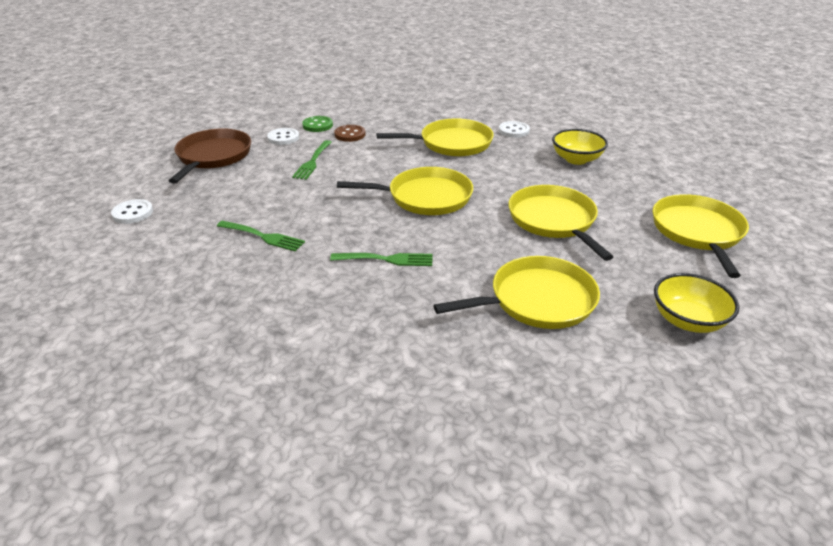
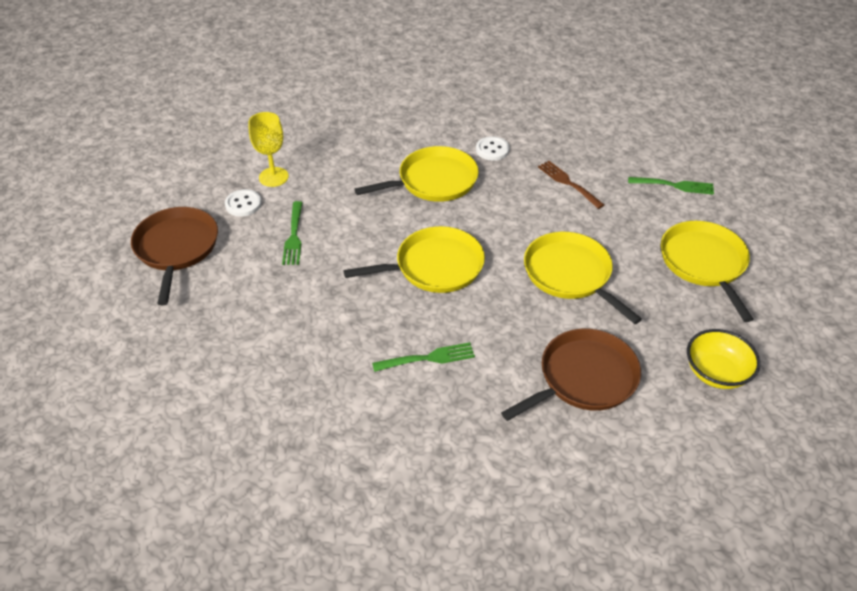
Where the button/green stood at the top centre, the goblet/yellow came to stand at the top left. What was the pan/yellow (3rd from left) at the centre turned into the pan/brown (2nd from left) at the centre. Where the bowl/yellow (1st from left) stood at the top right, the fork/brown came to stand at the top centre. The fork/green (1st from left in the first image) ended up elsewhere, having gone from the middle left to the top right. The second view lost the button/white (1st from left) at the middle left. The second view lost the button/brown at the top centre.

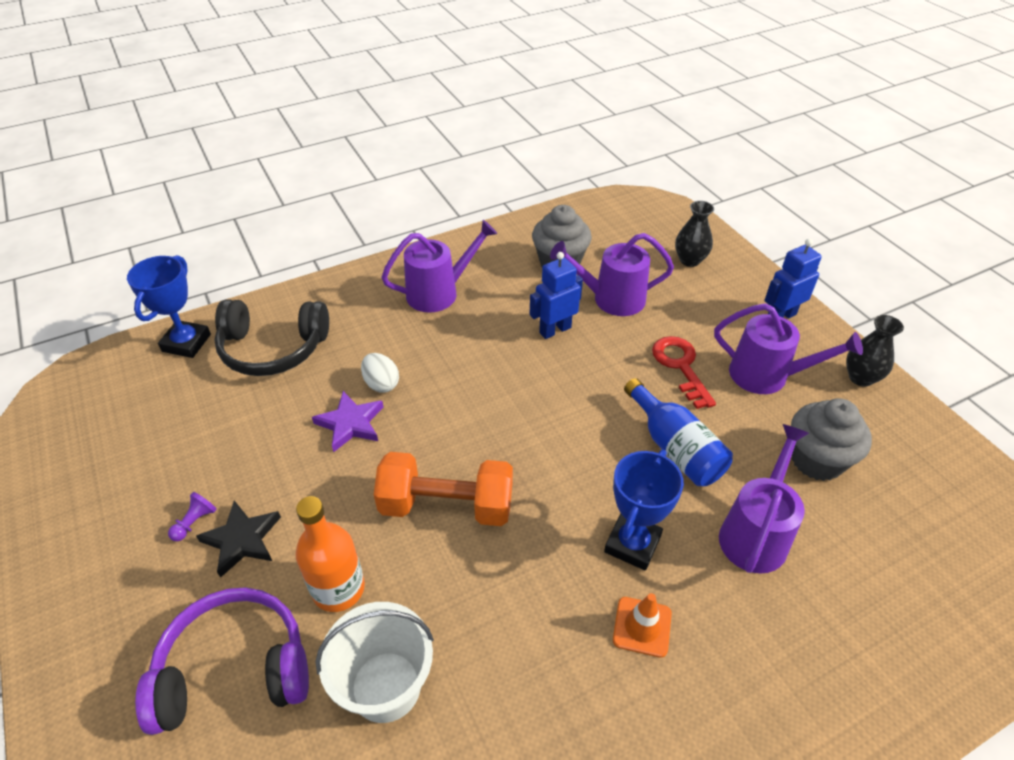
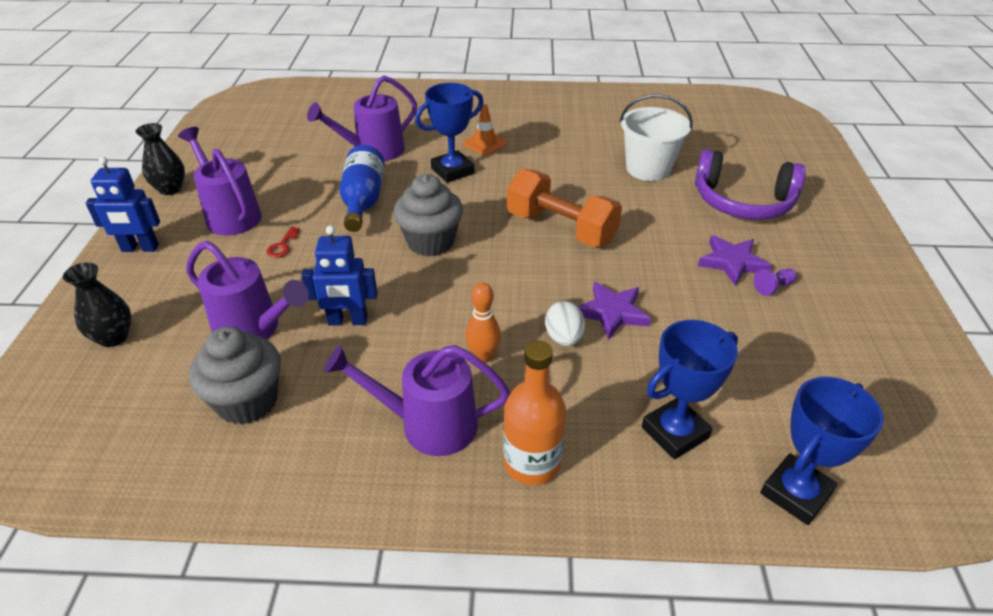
The size of the key/red at the middle right changed by a factor of 0.51. The cupcake/grey (2nd from left) ended up elsewhere, having gone from the middle right to the centre. The second view gained the bowling pin/orange at the centre. The bottle/orange ended up elsewhere, having gone from the bottom left to the bottom centre. Where the headphones/black stood at the middle left, the trophy/blue (2nd from left) came to stand at the middle right. What was the star/black at the bottom left turned into the star/purple (2nd from left) at the middle right.

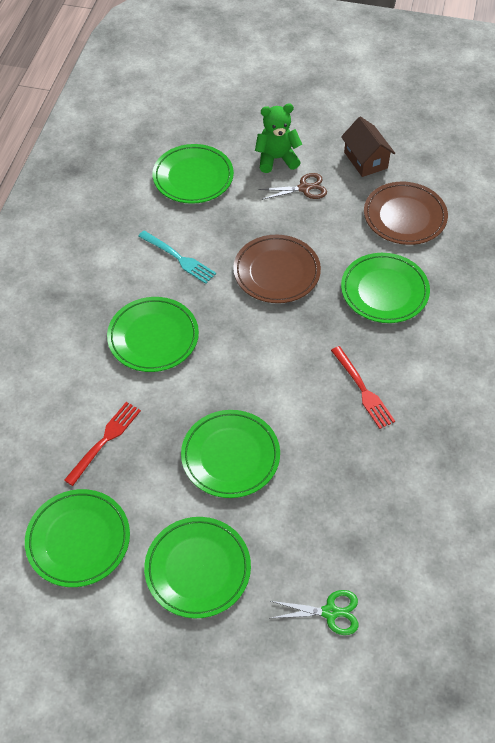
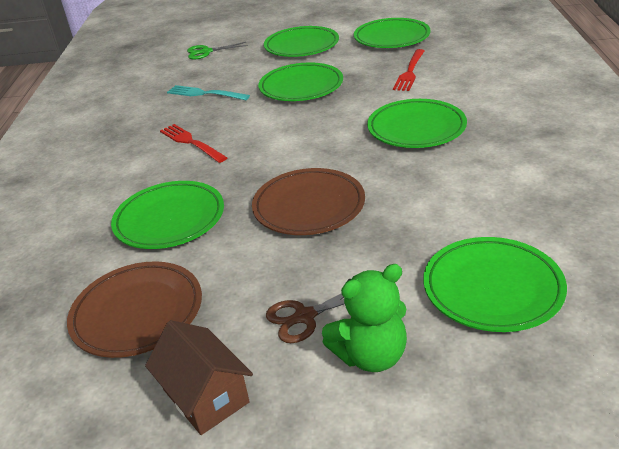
The fork/turquoise ended up elsewhere, having gone from the centre to the top centre.

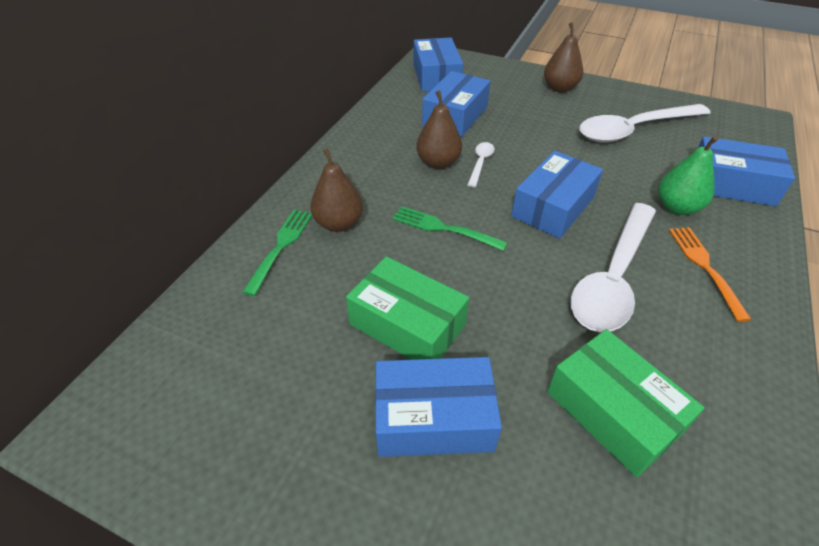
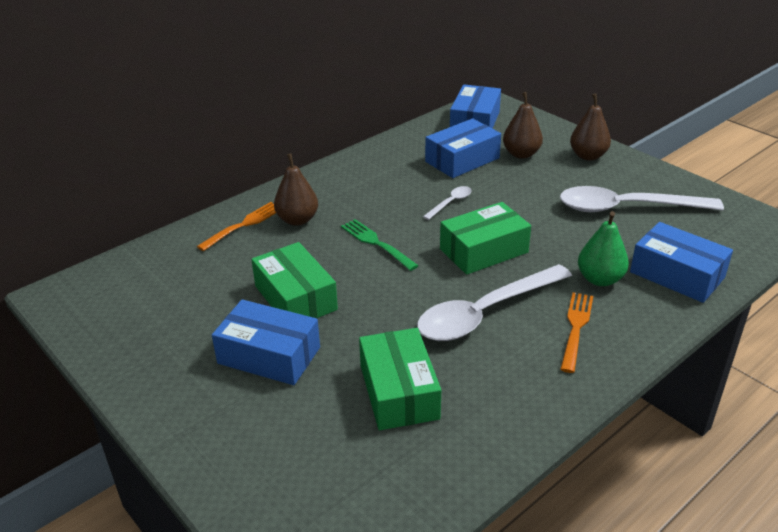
What was the fork/green (1st from left) at the centre turned into the fork/orange (1st from left) at the middle left. What was the box/blue (4th from left) at the middle right turned into the box/green (3rd from left) at the centre. The pear/brown (2nd from left) ended up elsewhere, having gone from the top centre to the top right.

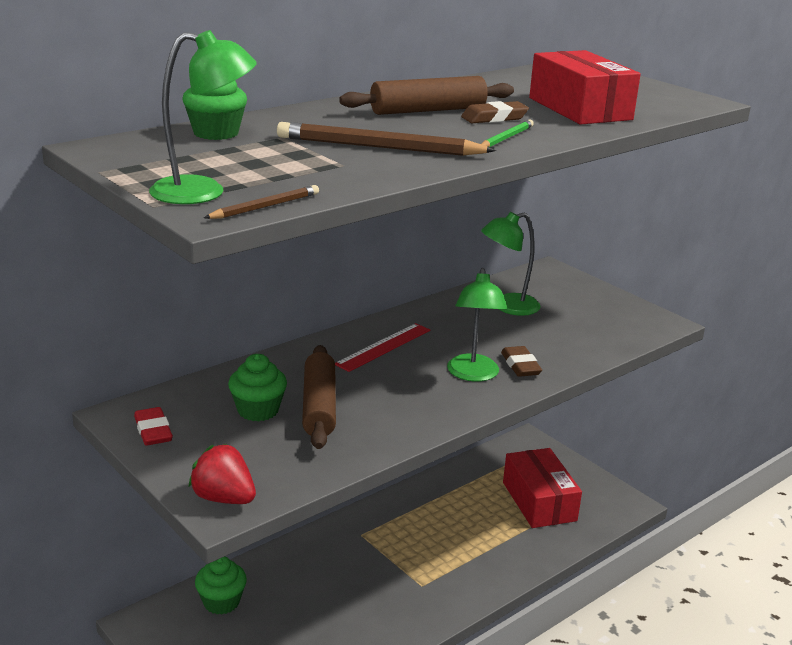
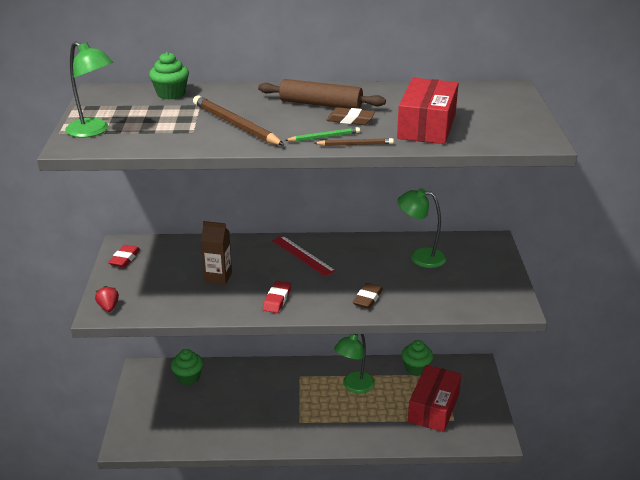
The size of the strawberry/red at the bottom left changed by a factor of 0.67. Where the rolling pin/brown (1st from left) stood at the centre, the carton/brown came to stand at the centre. The second view gained the eraser/red (2nd from left) at the centre. The ruler/red at the centre ended up facing another way, 60 degrees clockwise from before. The pencil/brown (1st from left in the first image) ended up elsewhere, having gone from the top left to the top centre. The lamp/green (2nd from left) ended up elsewhere, having gone from the centre to the bottom centre. The cupcake/green (3rd from left) ended up elsewhere, having gone from the middle left to the bottom centre.

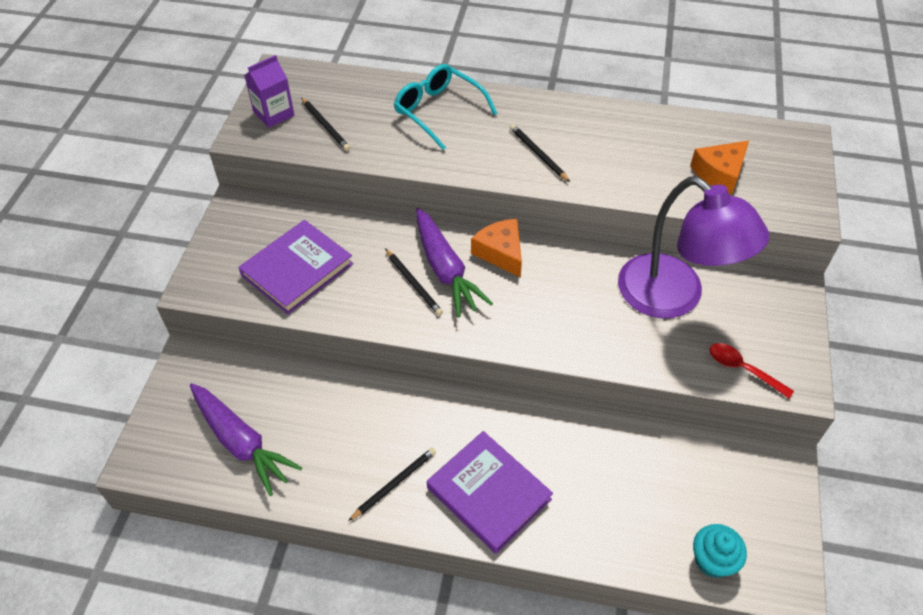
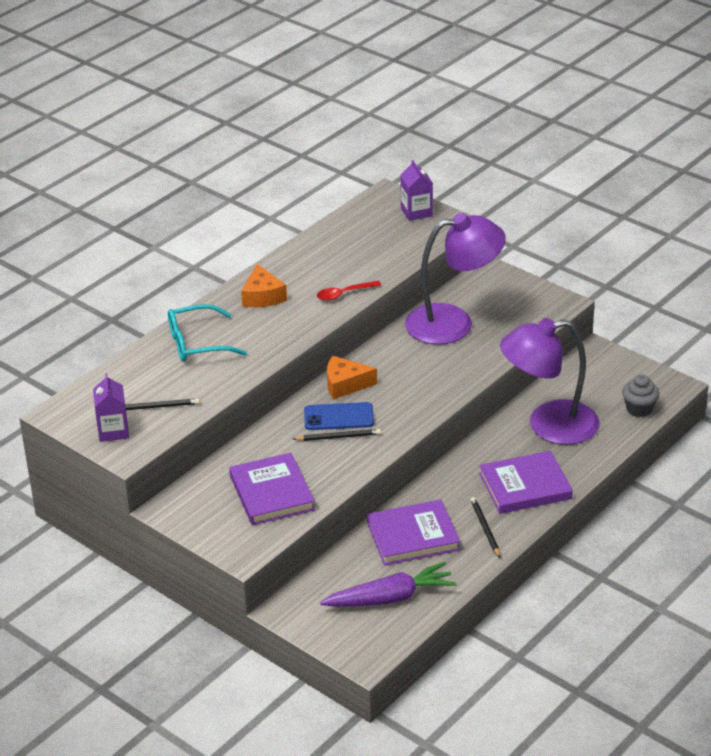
The cheese/orange (2nd from left in the first image) ended up elsewhere, having gone from the top right to the centre. Where the carrot/purple (2nd from left) stood at the centre, the phone/blue came to stand at the centre. The spoon/red ended up elsewhere, having gone from the middle right to the centre. The second view gained the book/purple (2nd from left) at the bottom centre. The second view gained the carton/purple (2nd from left) at the top centre. The second view gained the lamp/purple (2nd from left) at the middle right. What was the cupcake/turquoise at the bottom right turned into the cupcake/grey at the middle right. The second view lost the pencil/black (4th from left) at the top centre.

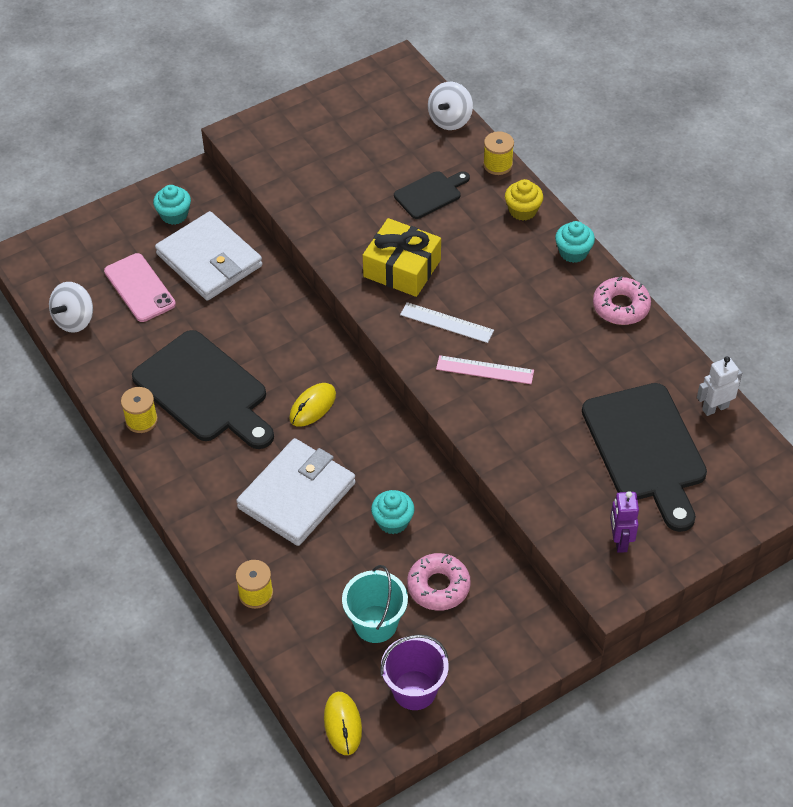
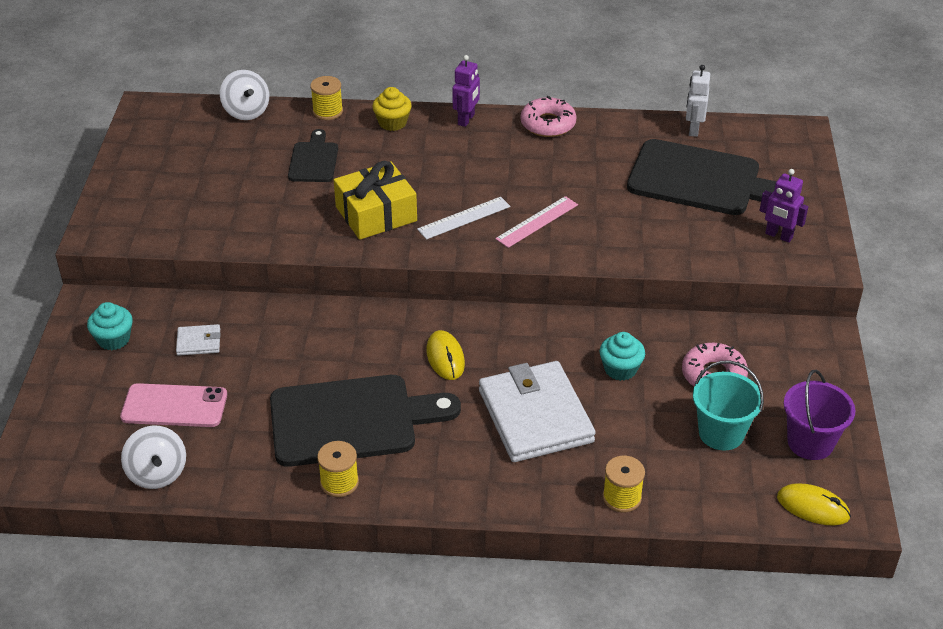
The size of the wallet/white (1st from left) at the top left changed by a factor of 0.42. Where the cupcake/turquoise (3rd from left) stood at the top right, the robot/purple (1st from left) came to stand at the top centre.

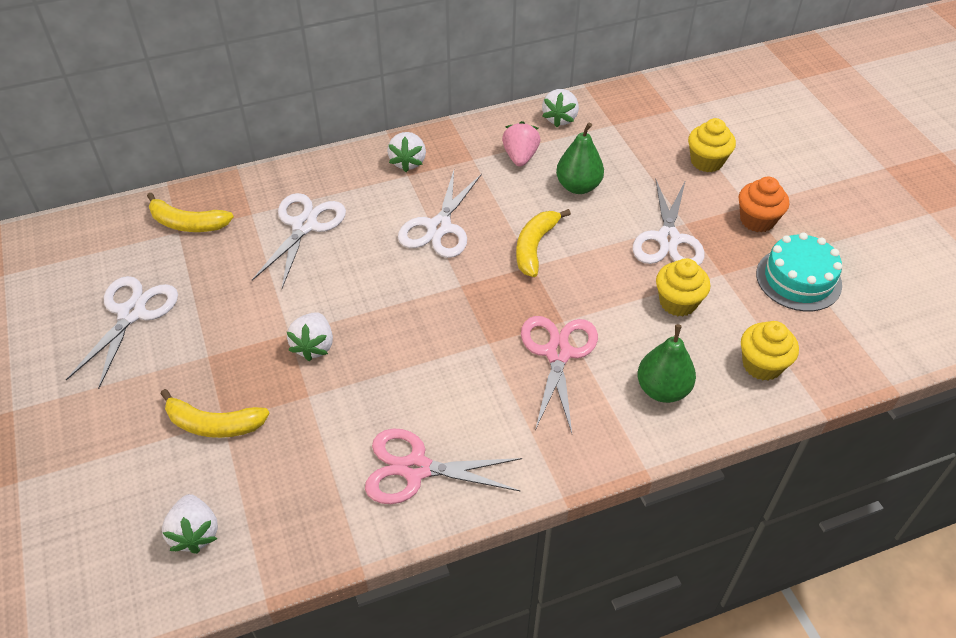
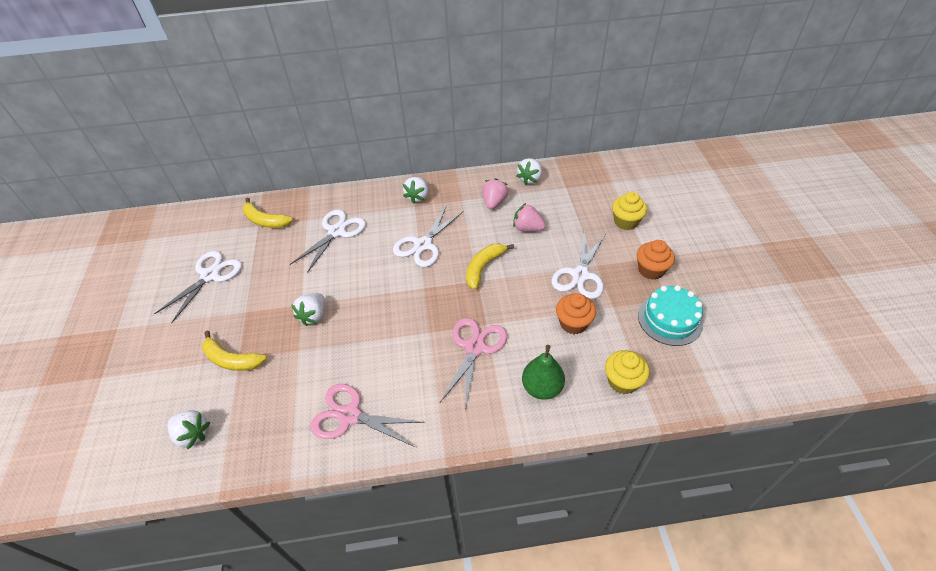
The strawberry/white (1st from left) at the bottom left ended up facing another way, 60 degrees counterclockwise from before. Where the pear/green (1st from left) stood at the top centre, the strawberry/pink (2nd from left) came to stand at the centre. What was the cupcake/yellow (1st from left) at the middle right turned into the cupcake/orange (1st from left) at the centre.

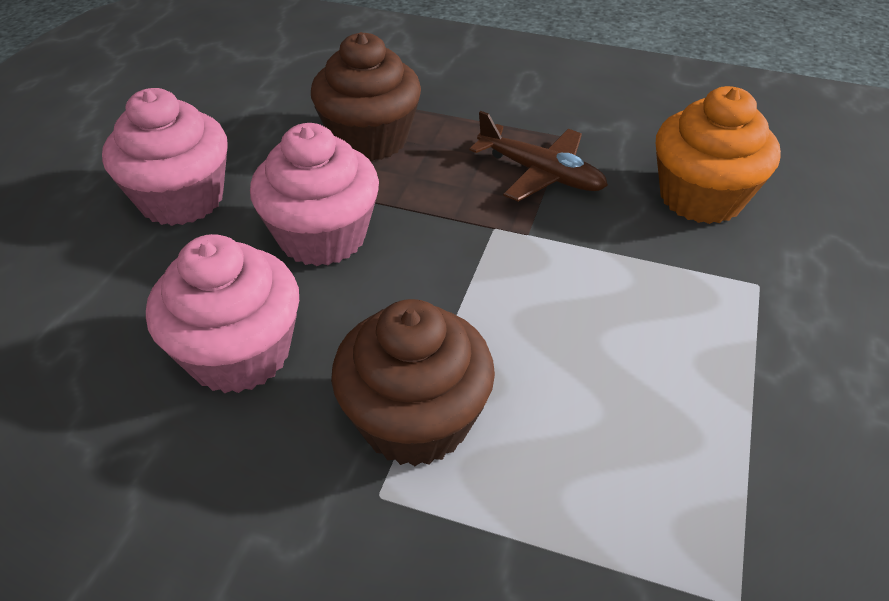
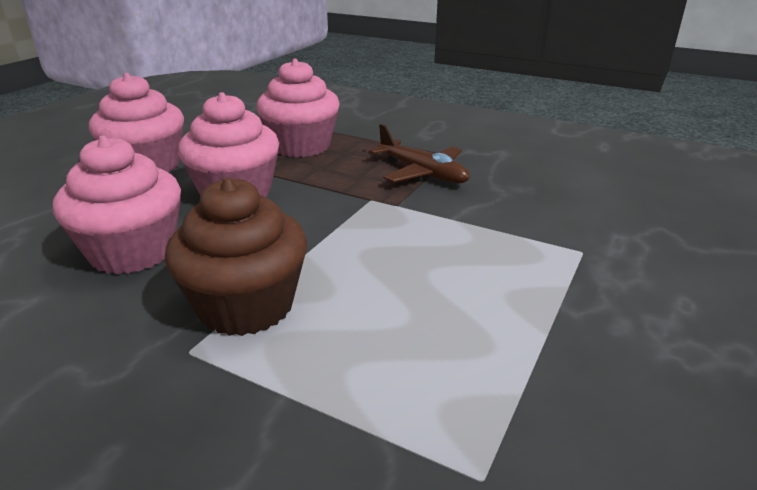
What was the cupcake/brown (1st from left) at the top centre turned into the cupcake/pink (4th from left) at the top centre. The second view lost the cupcake/orange at the top right.

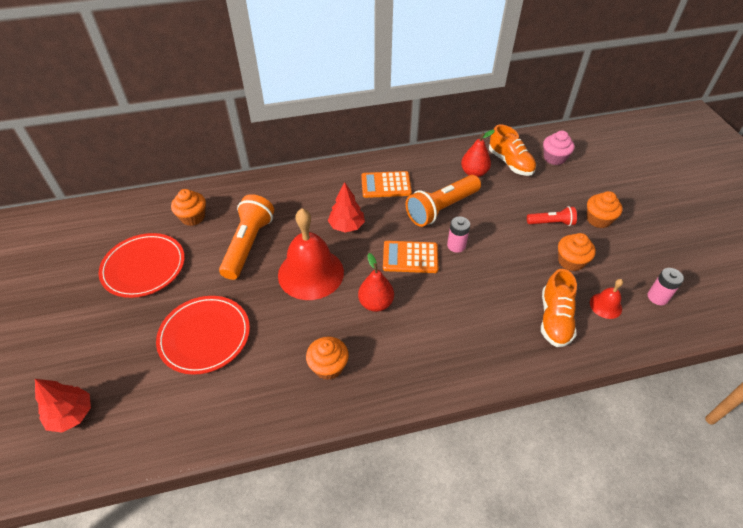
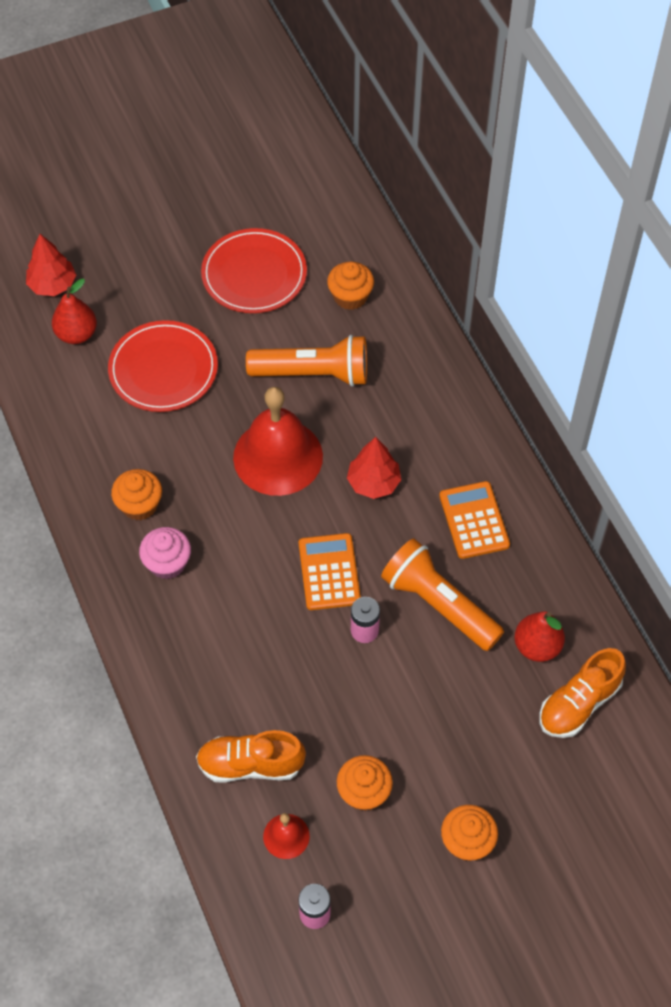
The pear/red (1st from left) ended up elsewhere, having gone from the centre to the top left. The cupcake/pink ended up elsewhere, having gone from the top right to the middle left. The second view lost the flashlight/red at the middle right.

